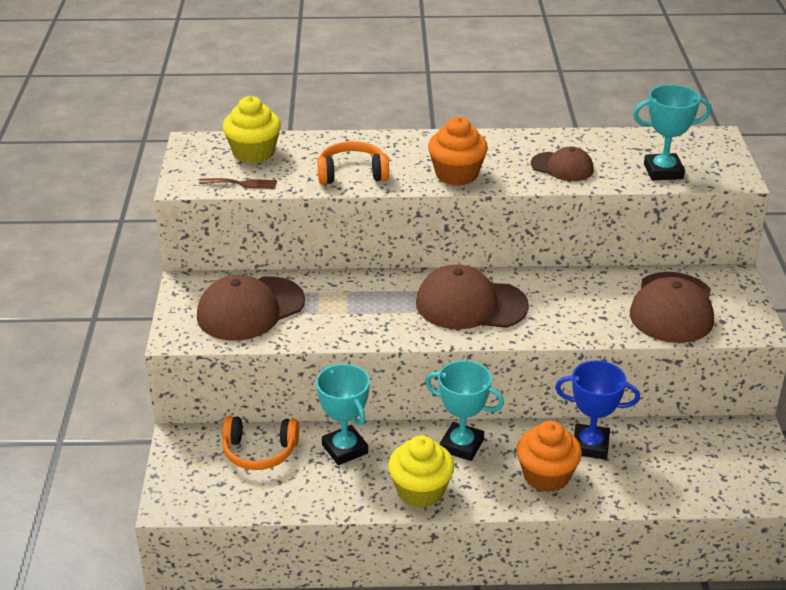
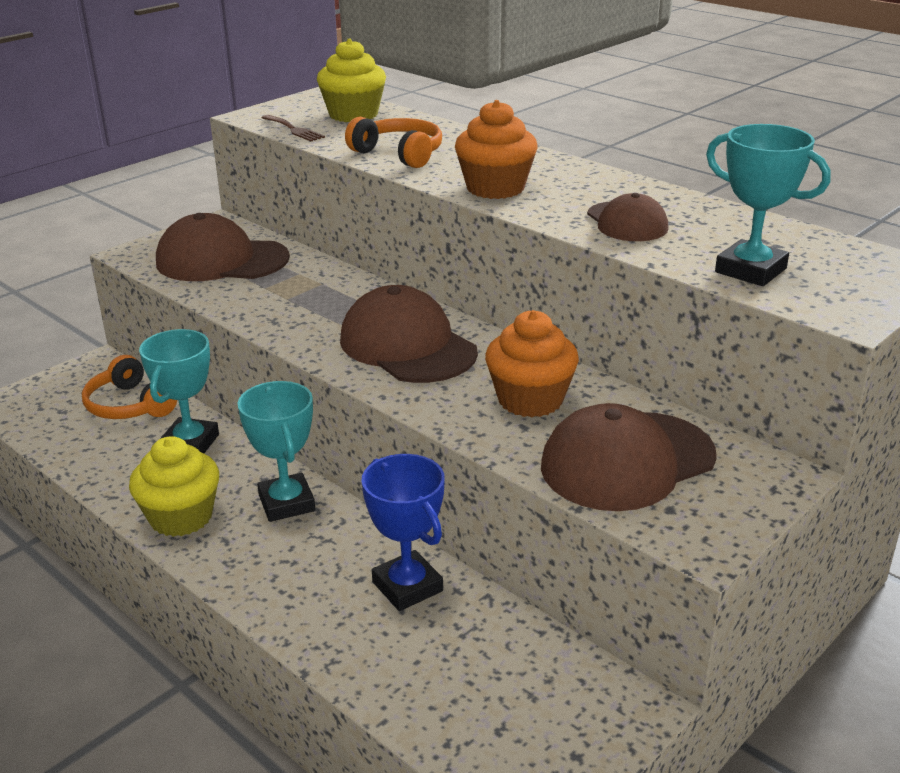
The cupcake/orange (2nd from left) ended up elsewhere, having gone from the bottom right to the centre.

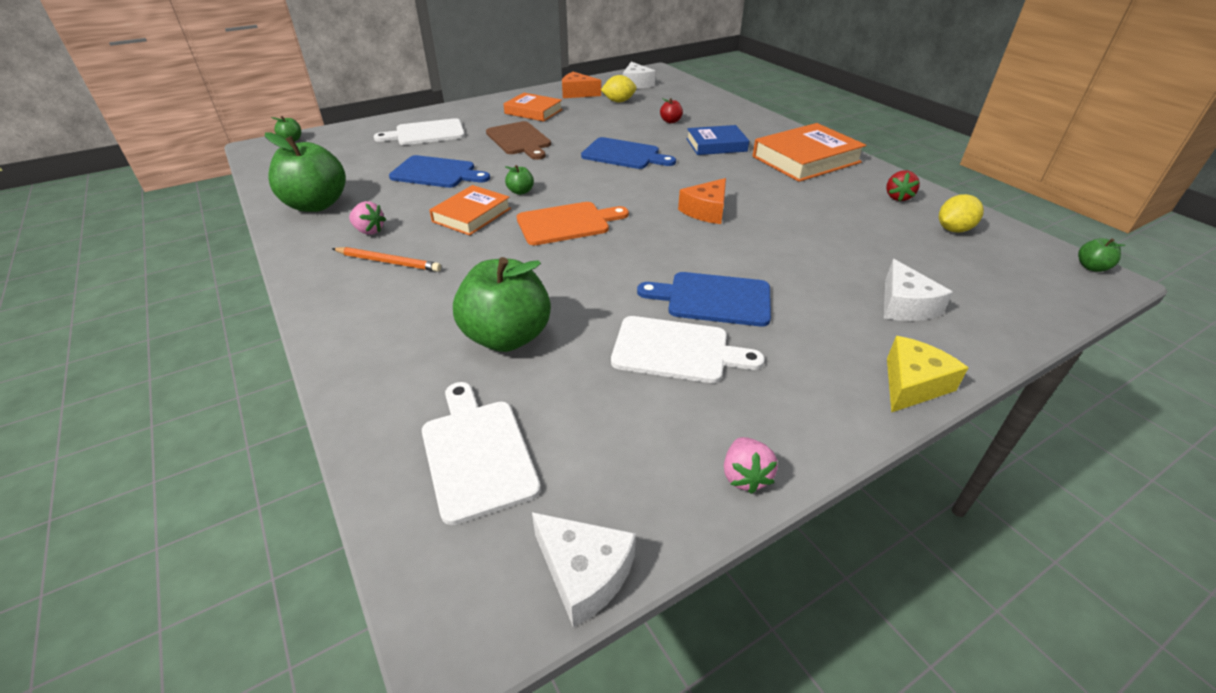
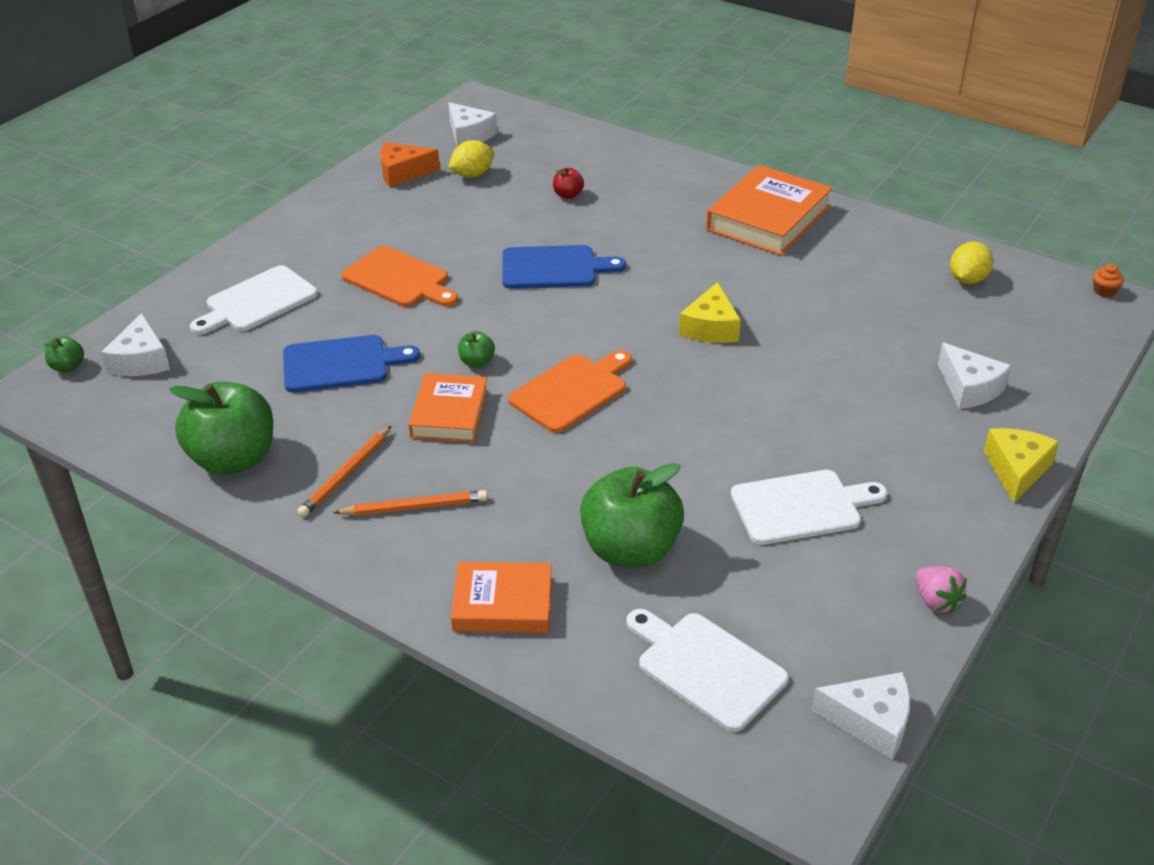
The second view gained the cheese/white (1st from left) at the middle left. Where the strawberry/pink (1st from left) stood at the top left, the pencil/orange (1st from left) came to stand at the middle left. What was the cutting board/brown at the top centre turned into the cutting board/orange (1st from left) at the top centre. The book/orange (2nd from left) ended up elsewhere, having gone from the top centre to the bottom centre. What was the cheese/orange (2nd from left) at the top centre turned into the cheese/yellow (1st from left) at the centre. Where the apple/green (5th from left) stood at the middle right, the cupcake/orange came to stand at the top right. The second view lost the cutting board/blue (3rd from left) at the centre. The second view lost the book/blue at the top centre. The second view lost the strawberry/red at the top right.

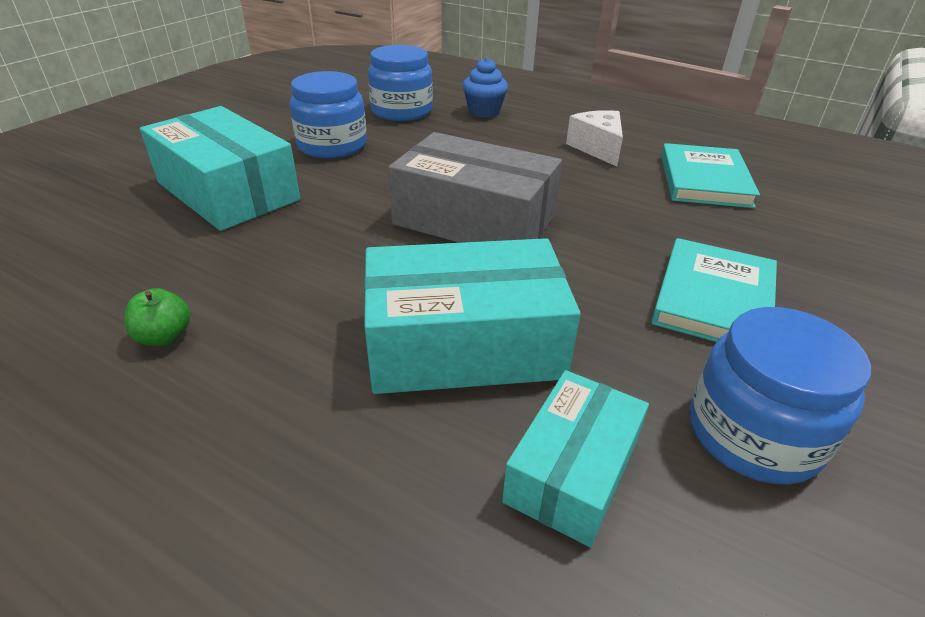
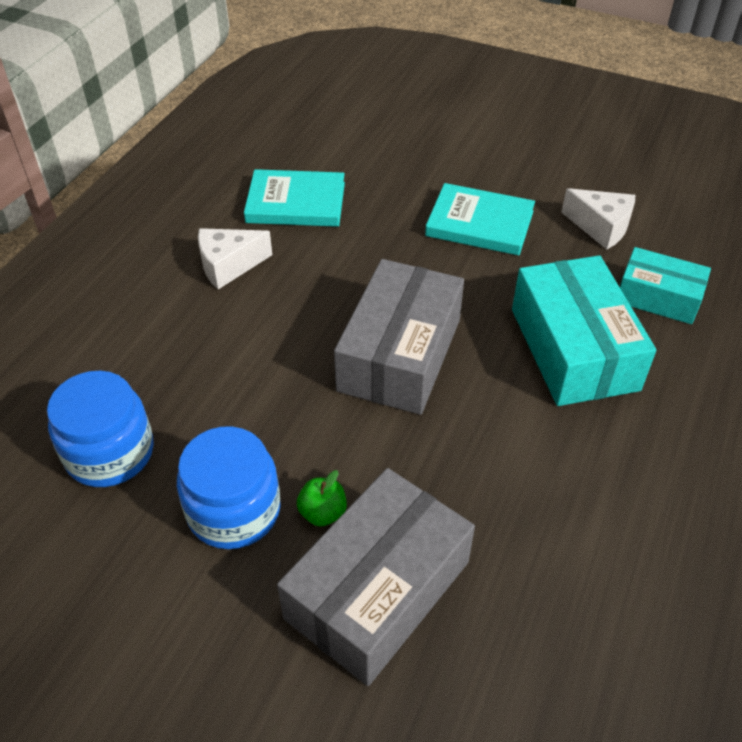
What was the box/turquoise (1st from left) at the top left turned into the box/grey (1st from left) at the bottom centre. The apple/green ended up elsewhere, having gone from the middle left to the bottom centre. Where the jar/blue (3rd from left) stood at the middle right, the cheese/white (2nd from left) came to stand at the top right. The second view lost the cupcake/blue at the top centre.

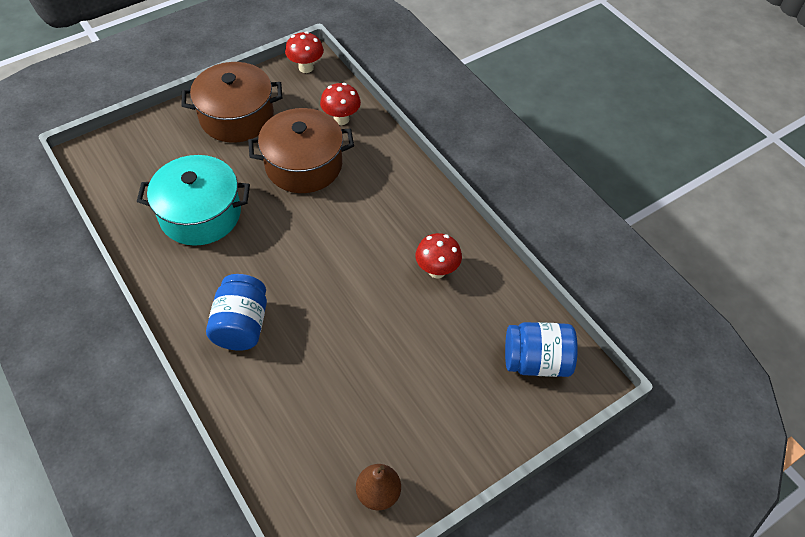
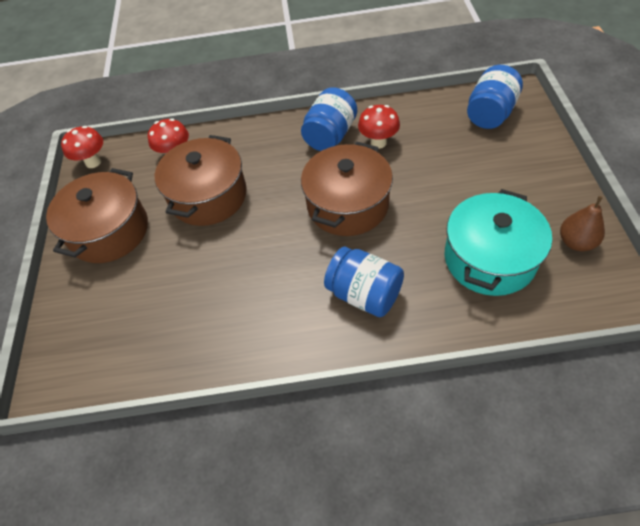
The second view gained the jar/blue (1st from left) at the top centre. The second view gained the pot/brown (3rd from left) at the centre. The pot/turquoise ended up elsewhere, having gone from the middle left to the middle right.

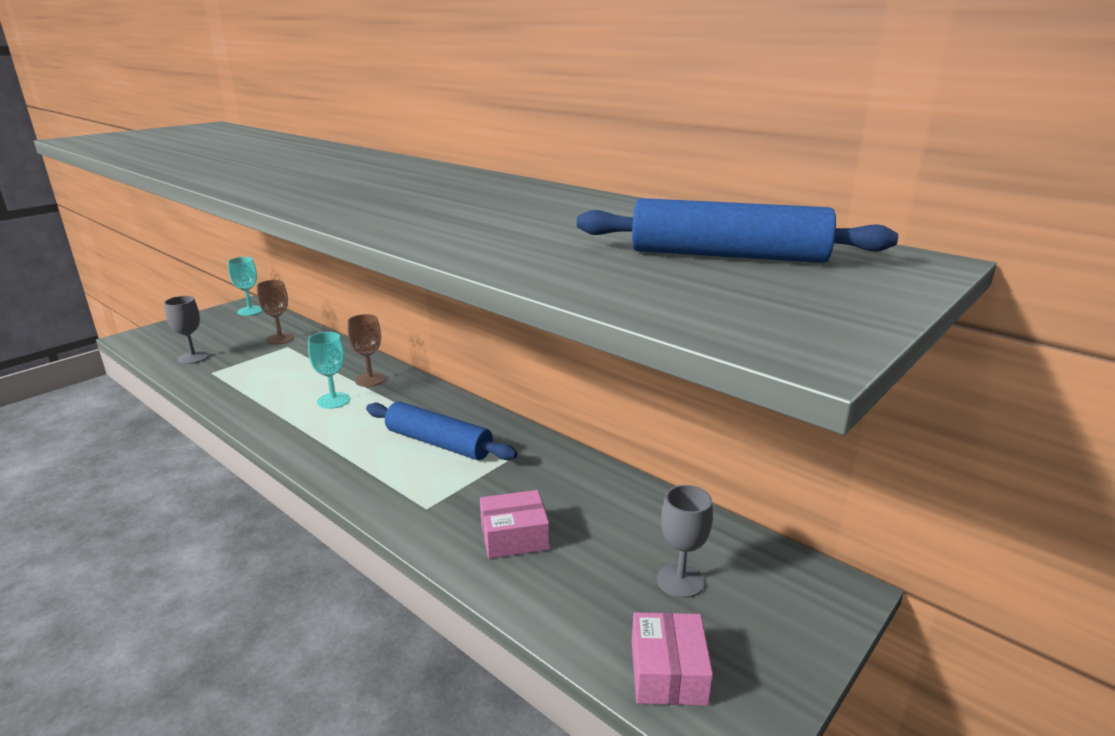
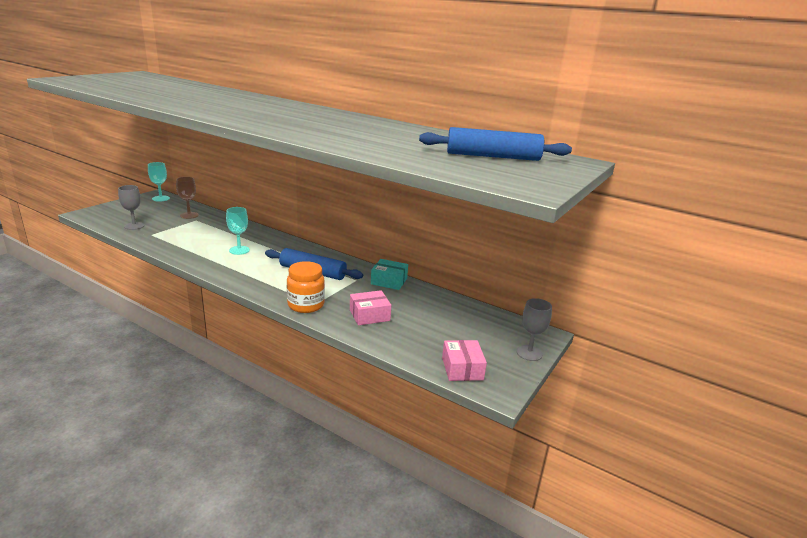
The second view gained the jar/orange at the centre. The second view gained the box/turquoise at the centre. The goblet/grey (2nd from left) ended up elsewhere, having gone from the bottom centre to the centre. The second view lost the goblet/brown (2nd from left) at the middle left.

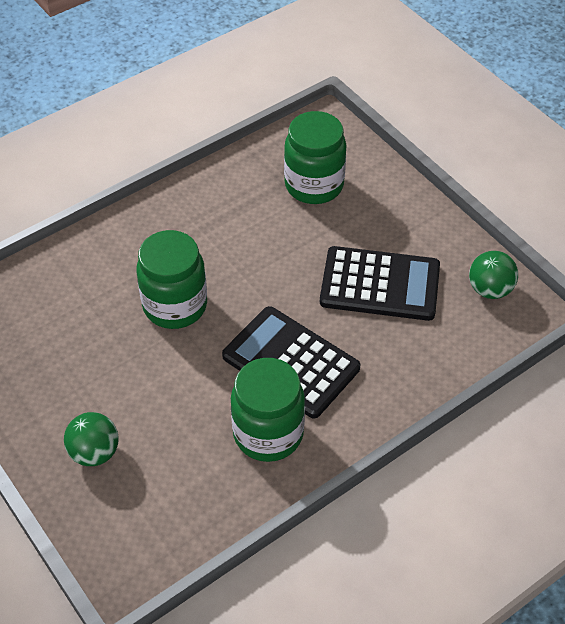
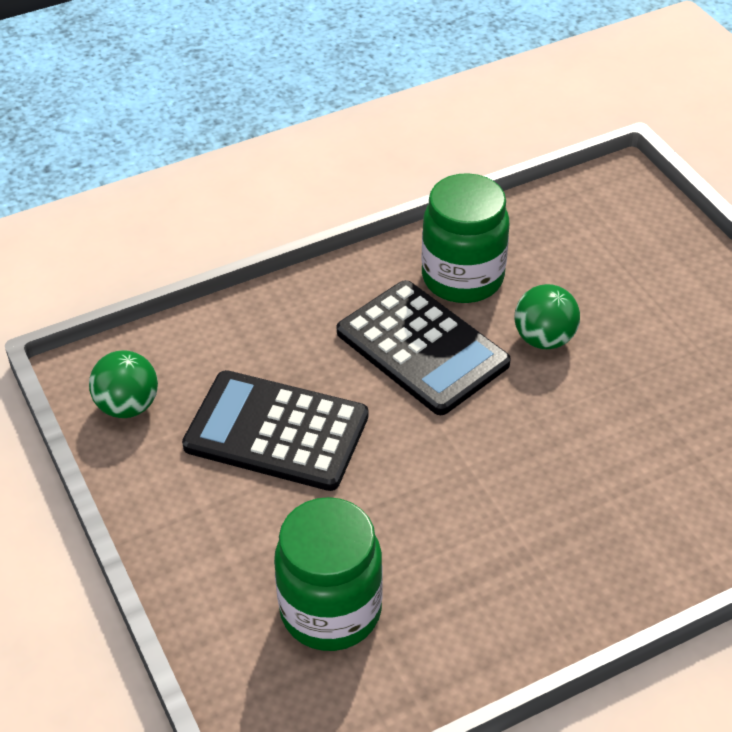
The ball/green (1st from left in the first image) ended up elsewhere, having gone from the bottom left to the middle right. The second view lost the jar/green (1st from left) at the middle left.

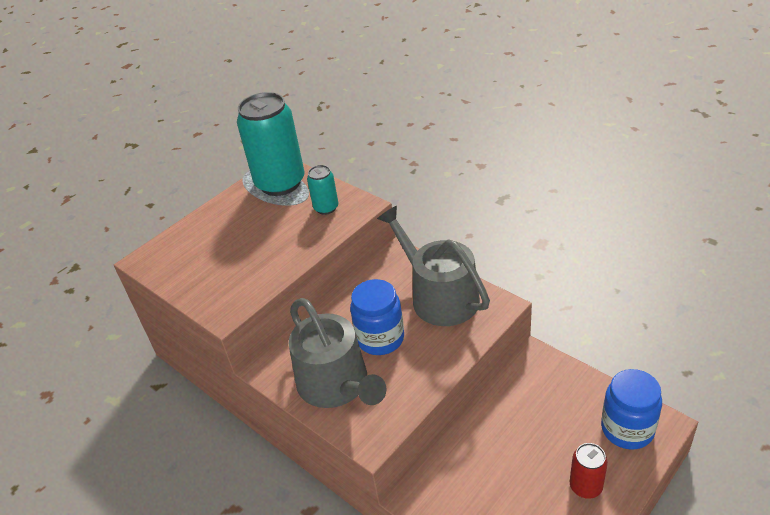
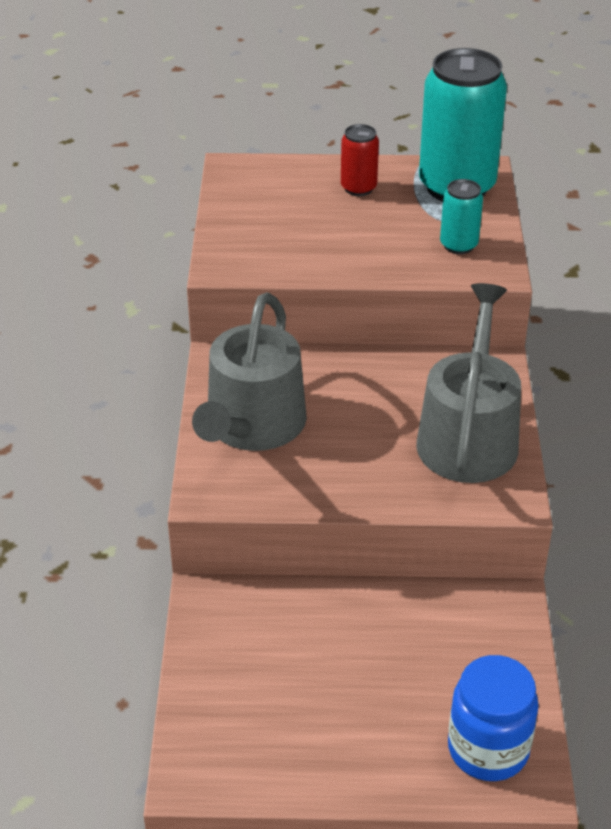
The can/red ended up elsewhere, having gone from the bottom right to the top centre. The second view lost the jar/blue (1st from left) at the centre.

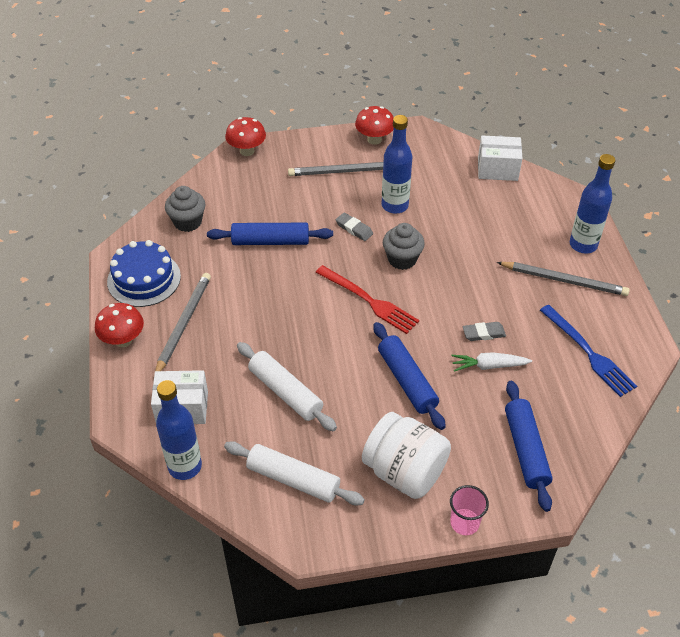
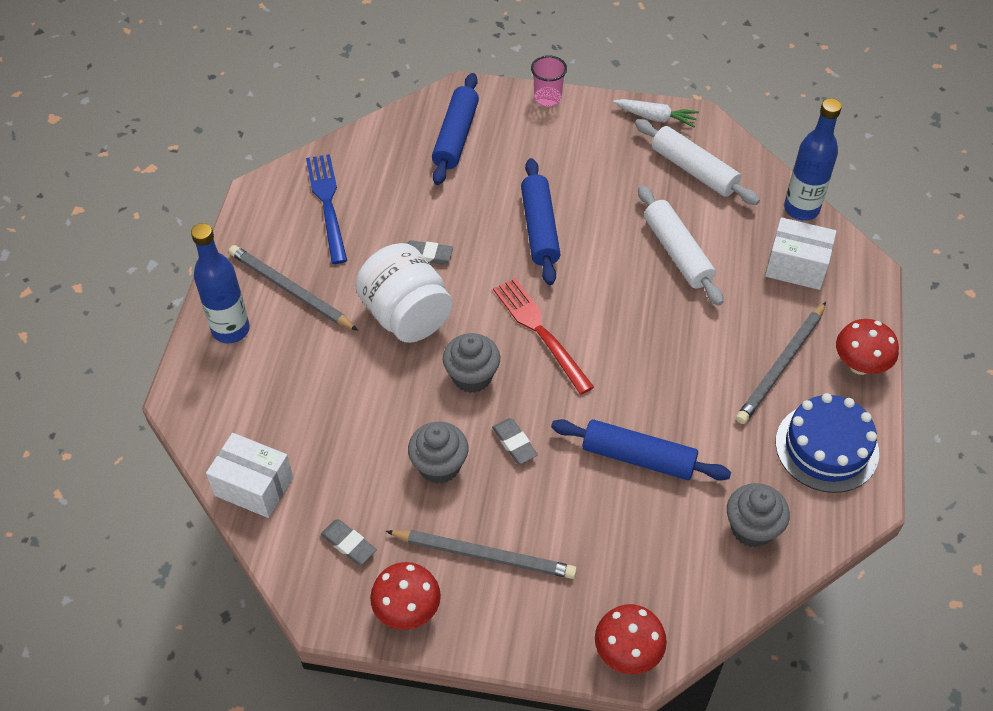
The second view gained the eraser/grey (1st from left) at the bottom centre. The jar/white ended up elsewhere, having gone from the bottom centre to the centre. Where the bottle/blue (2nd from left) stood at the top centre, the cupcake/grey (1st from left) came to stand at the centre. The carrot/white ended up elsewhere, having gone from the middle right to the top centre.

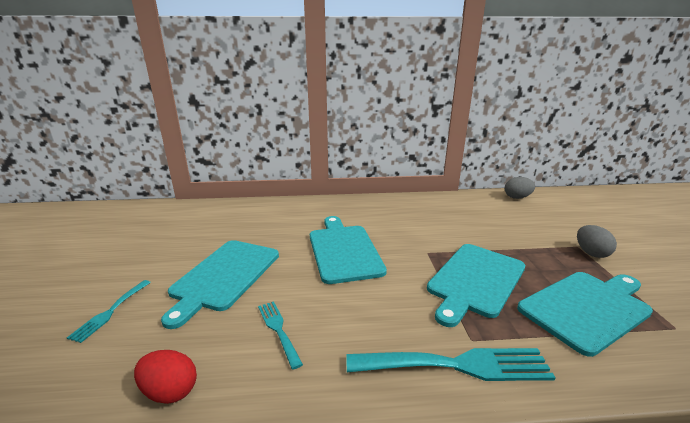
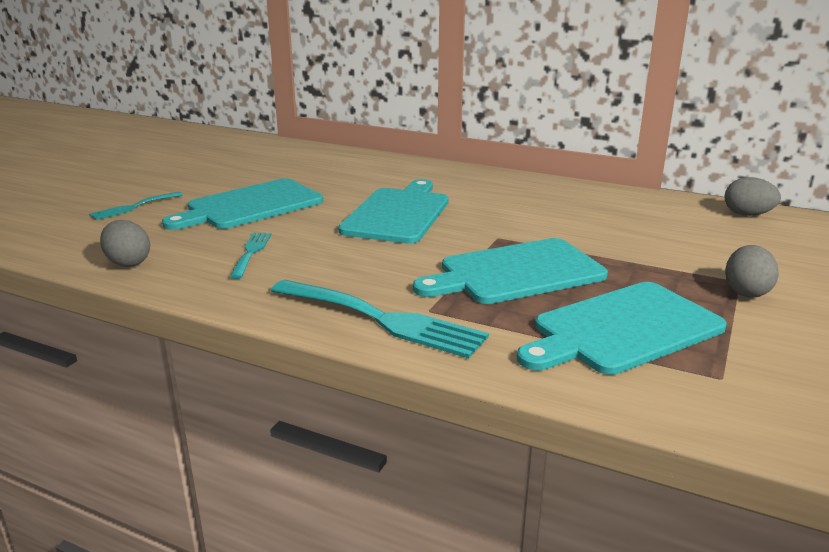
What was the egg/red at the bottom left turned into the egg/grey (1st from left) at the middle left. The cutting board/turquoise (4th from left) at the bottom right ended up facing another way, 150 degrees clockwise from before.

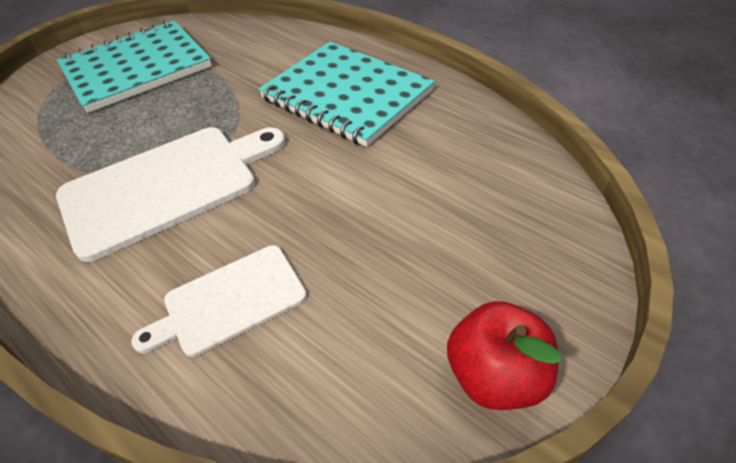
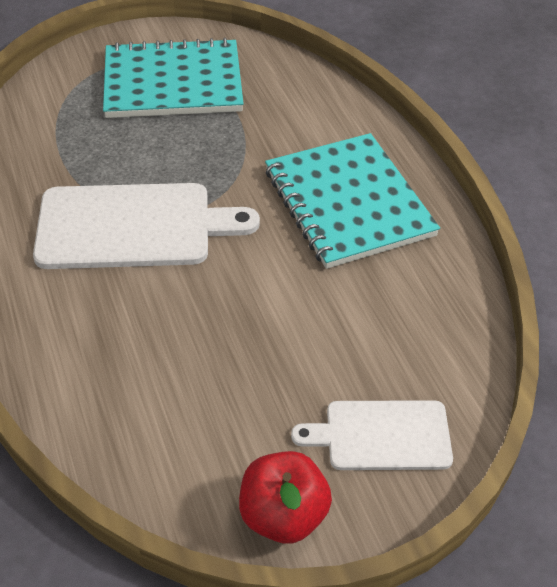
The cutting board/white (2nd from left) ended up elsewhere, having gone from the middle left to the bottom right.

